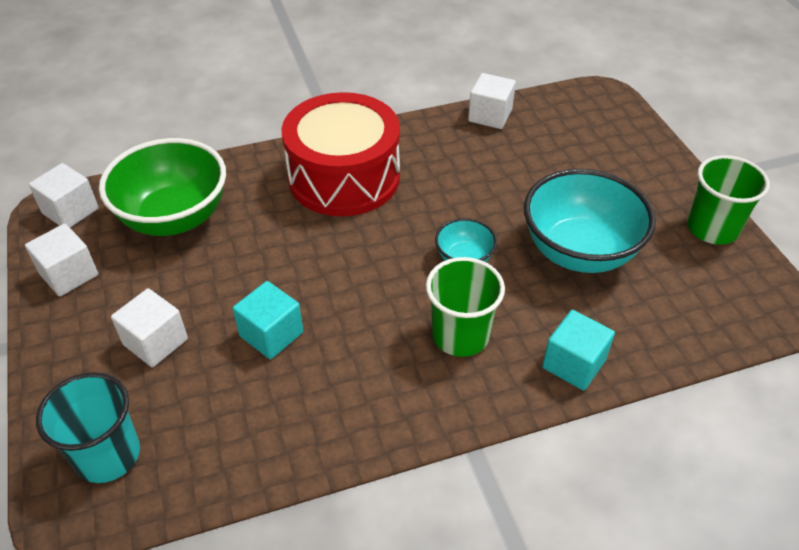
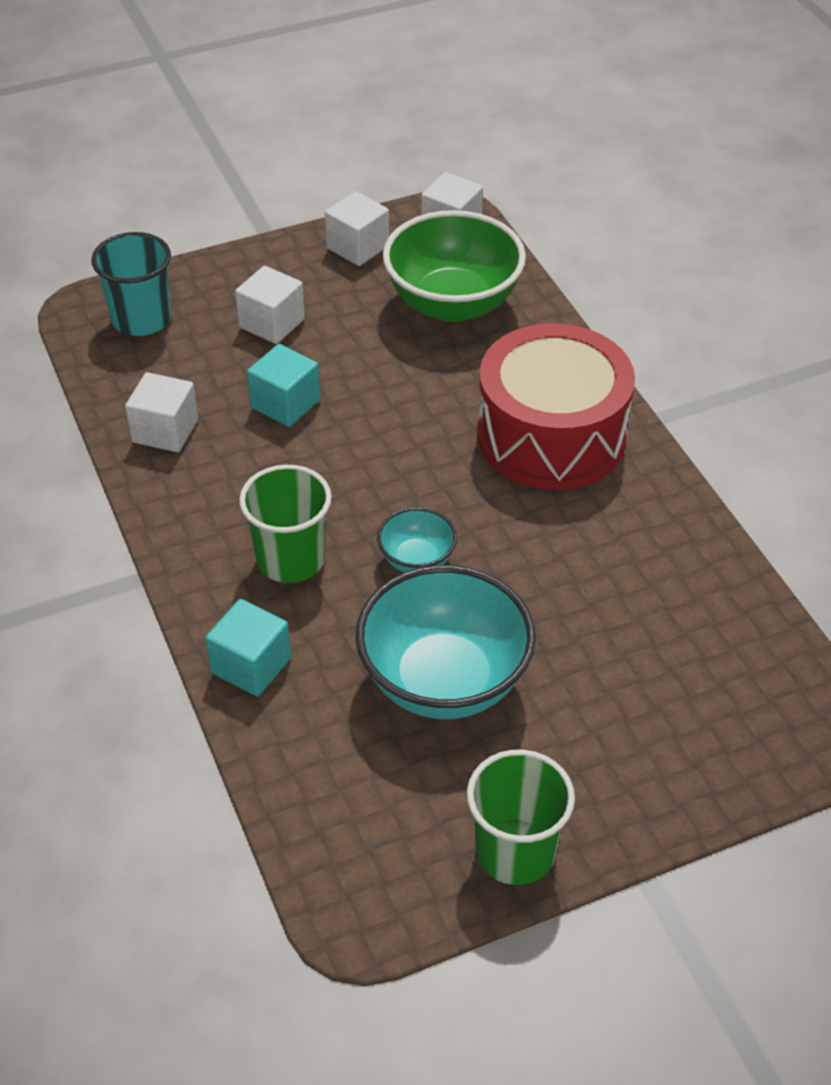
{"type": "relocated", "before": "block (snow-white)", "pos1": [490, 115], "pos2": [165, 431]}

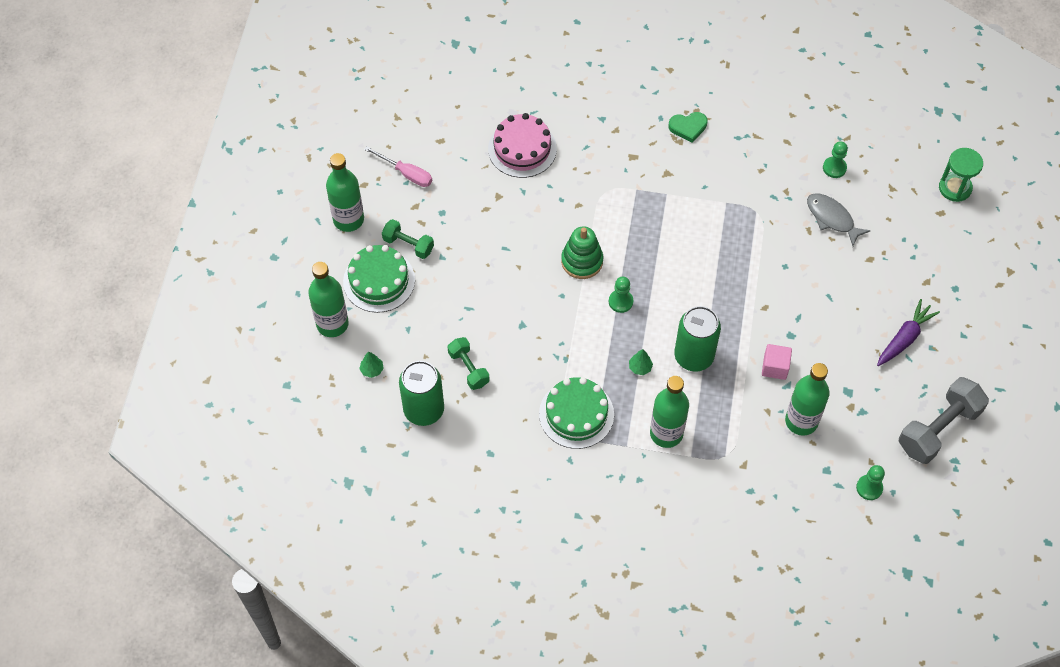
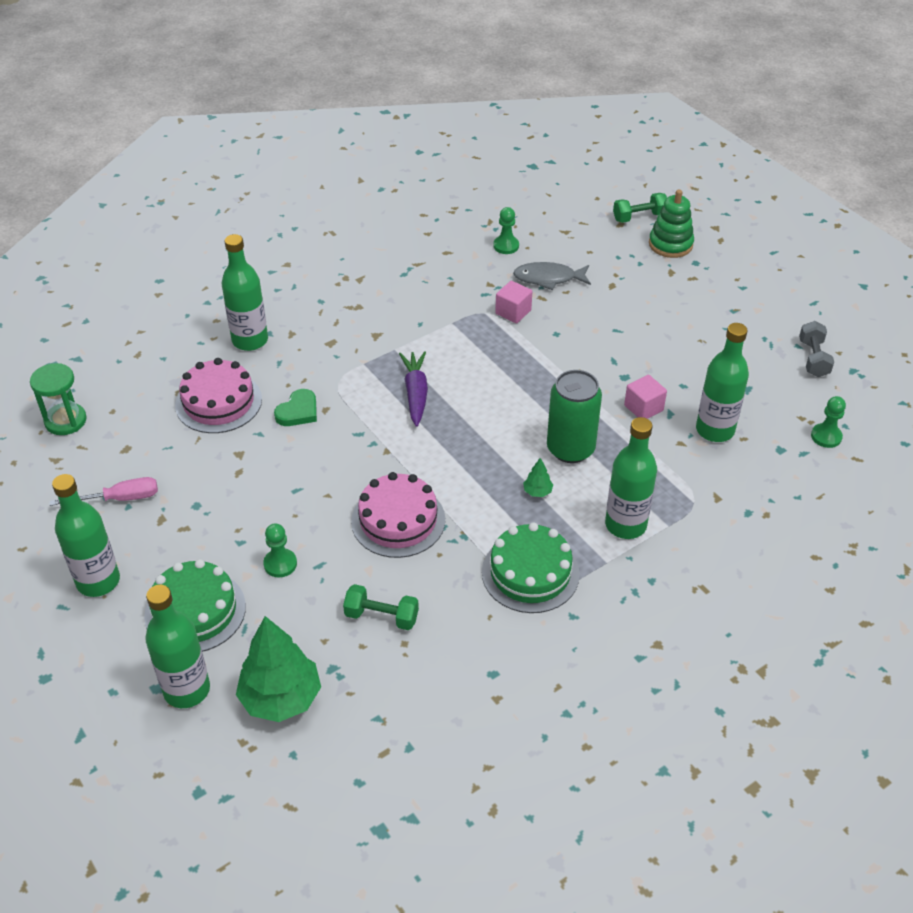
{"type": "missing", "before": "soda can (green)", "pos1": [424, 410]}
{"type": "appeared", "after": "drink bottle (green)", "pos2": [250, 340]}
{"type": "appeared", "after": "cake (rose-pink)", "pos2": [398, 520]}
{"type": "appeared", "after": "block (rose-pink)", "pos2": [513, 312]}
{"type": "relocated", "before": "dumbbell (green)", "pos1": [408, 245], "pos2": [639, 217]}
{"type": "relocated", "before": "stacking rings (green)", "pos1": [582, 261], "pos2": [670, 244]}
{"type": "relocated", "before": "game pawn (green)", "pos1": [620, 301], "pos2": [280, 564]}
{"type": "relocated", "before": "heart shape (green)", "pos1": [688, 127], "pos2": [298, 411]}
{"type": "relocated", "before": "carrot (violet)", "pos1": [904, 338], "pos2": [415, 393]}
{"type": "relocated", "before": "sand timer (green)", "pos1": [955, 188], "pos2": [65, 421]}
{"type": "size", "before": "toy tree (green)", "pos1": [372, 370], "pos2": [281, 698], "scale": 2.41}
{"type": "size", "before": "dumbbell (grey)", "pos1": [938, 429], "pos2": [813, 358], "scale": 0.57}

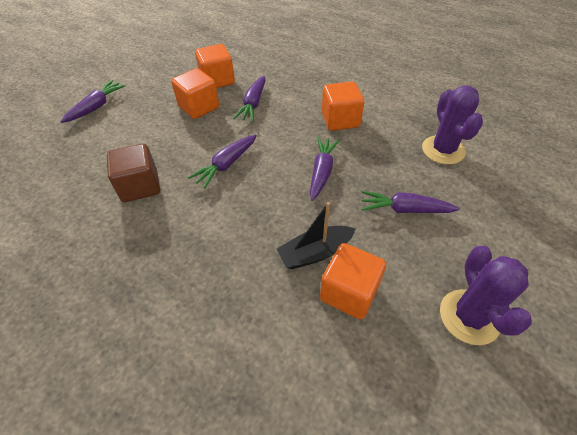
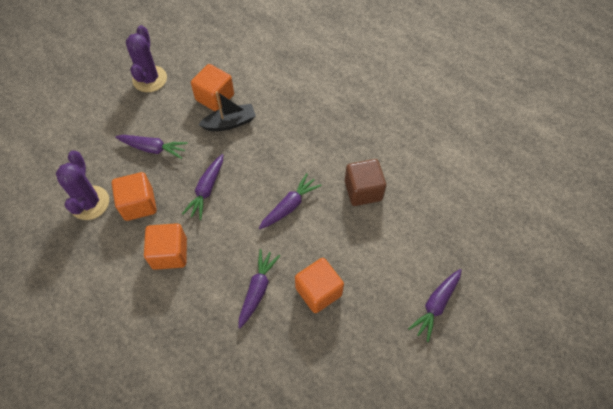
{"type": "relocated", "before": "block (orange)", "pos1": [217, 80], "pos2": [138, 204]}

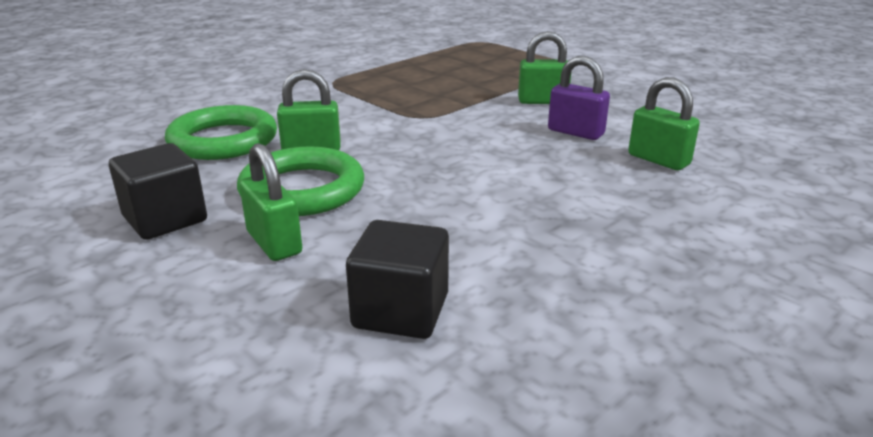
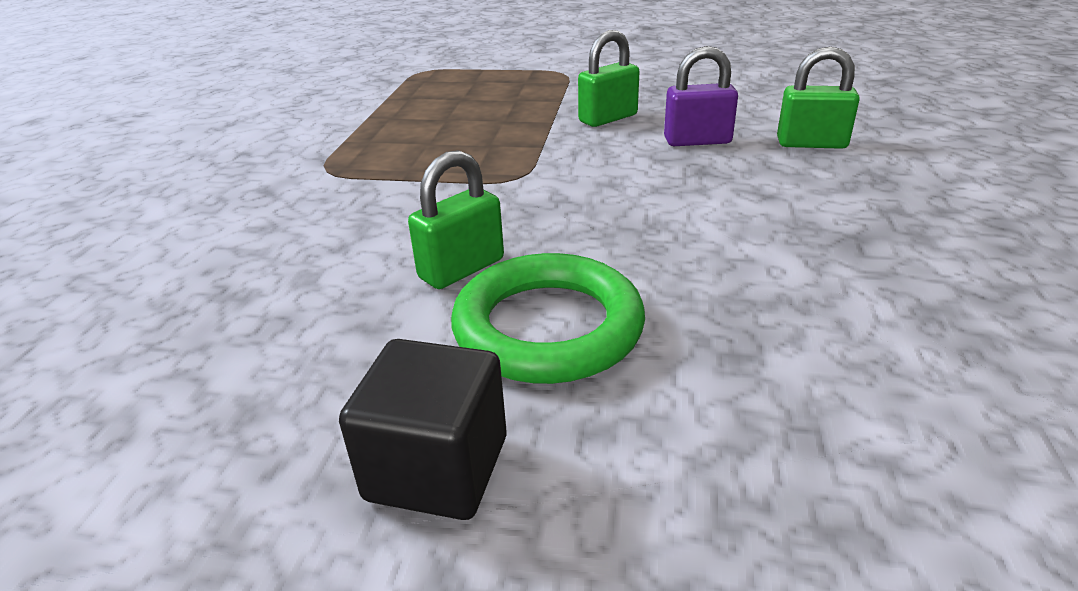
{"type": "missing", "before": "hoop (green)", "pos1": [223, 140]}
{"type": "missing", "before": "small lock (green)", "pos1": [274, 243]}
{"type": "missing", "before": "block (black)", "pos1": [401, 311]}

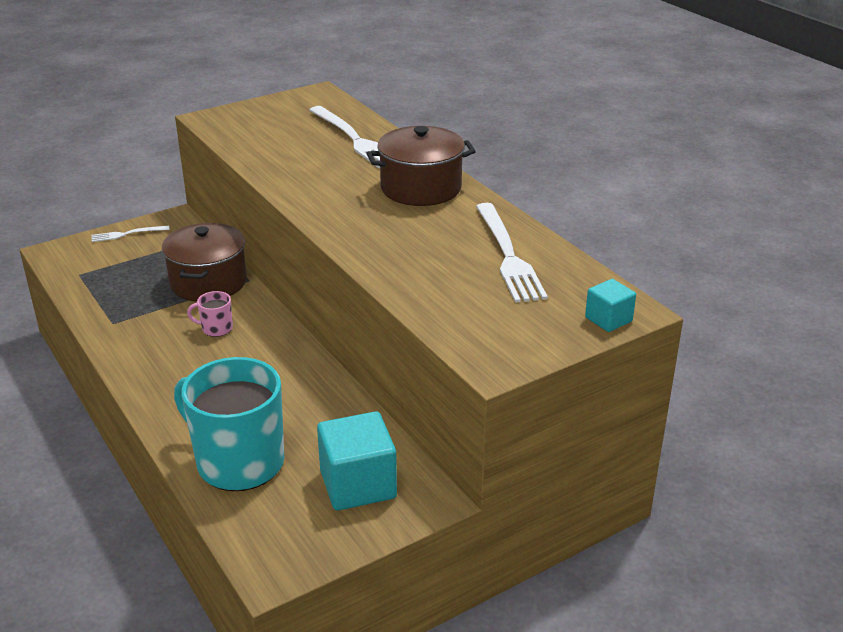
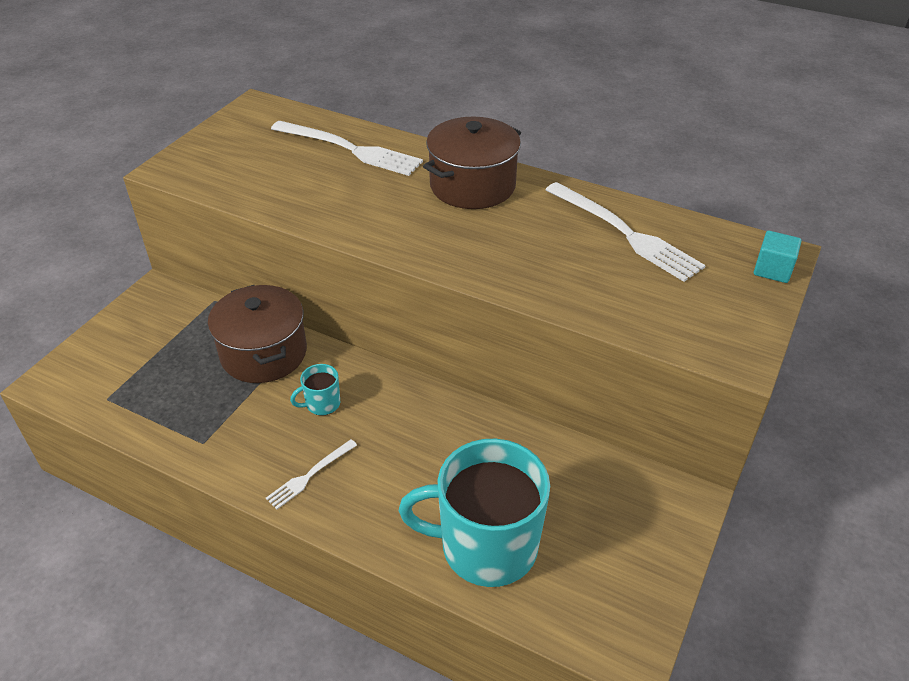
{"type": "missing", "before": "block (aqua)", "pos1": [358, 484]}
{"type": "relocated", "before": "table fork (snow-white)", "pos1": [127, 234], "pos2": [310, 475]}
{"type": "colour", "before": "mug (rose-pink)", "after": "mug (aqua)", "pos1": [216, 328], "pos2": [322, 404]}

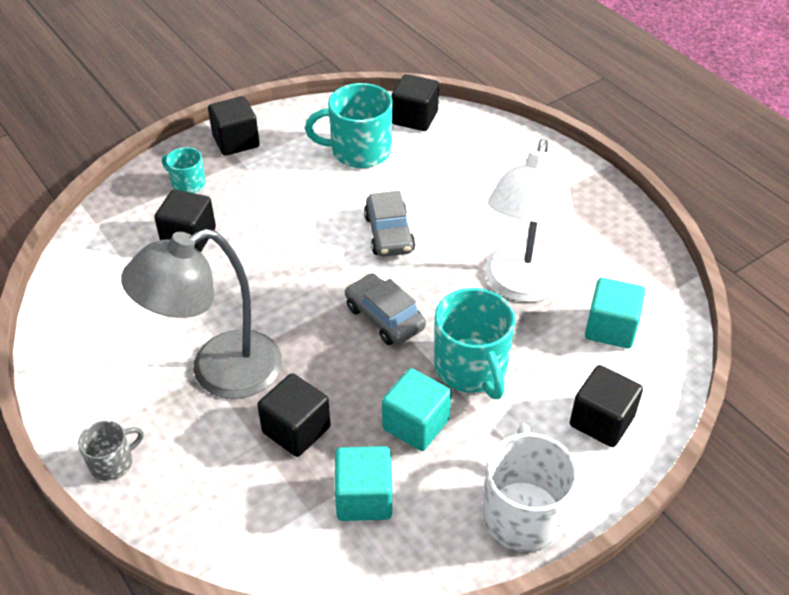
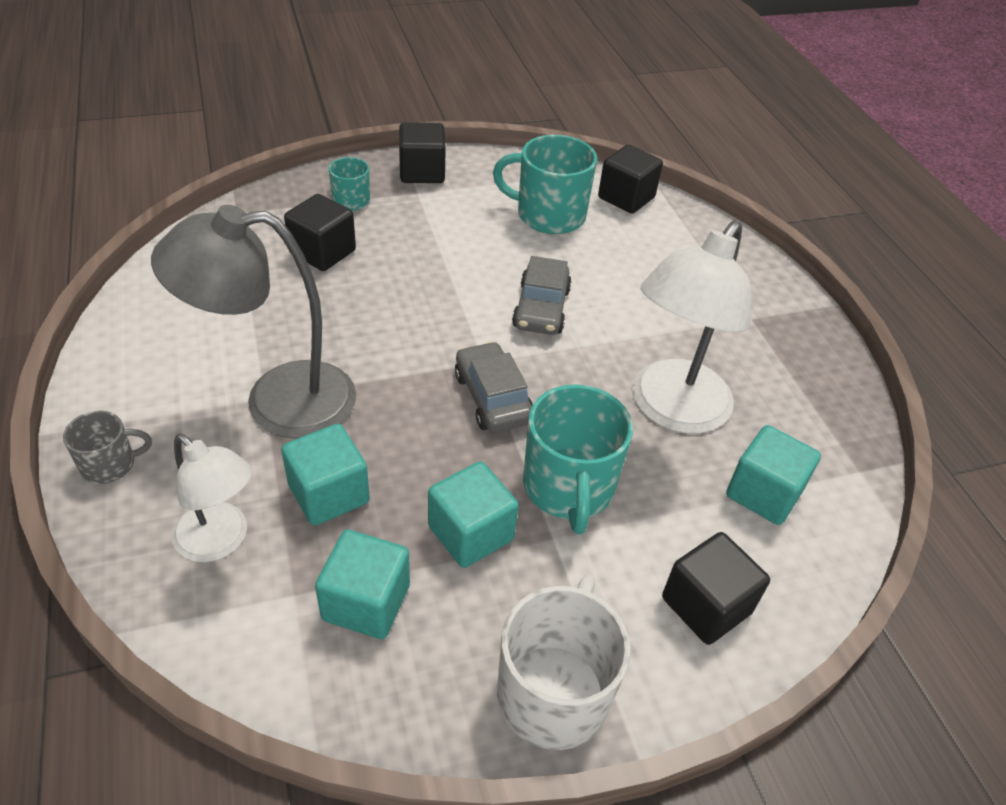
{"type": "appeared", "after": "desk lamp (snow-white)", "pos2": [221, 541]}
{"type": "colour", "before": "block (black)", "after": "block (aqua)", "pos1": [296, 430], "pos2": [329, 493]}

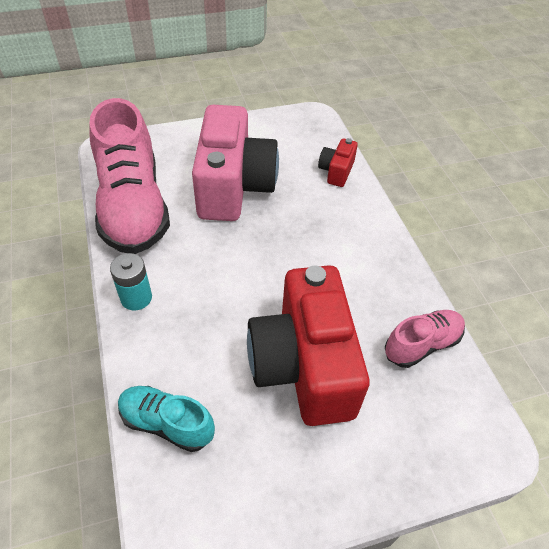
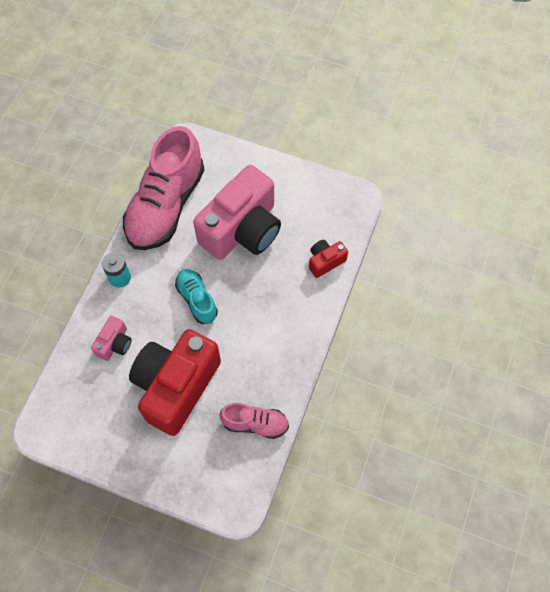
{"type": "appeared", "after": "photo camera (rose-pink)", "pos2": [115, 343]}
{"type": "relocated", "before": "sneaker (aqua)", "pos1": [167, 423], "pos2": [197, 299]}

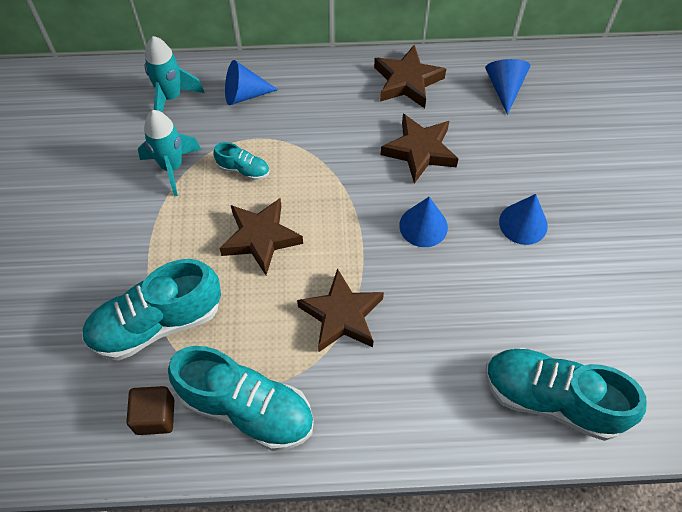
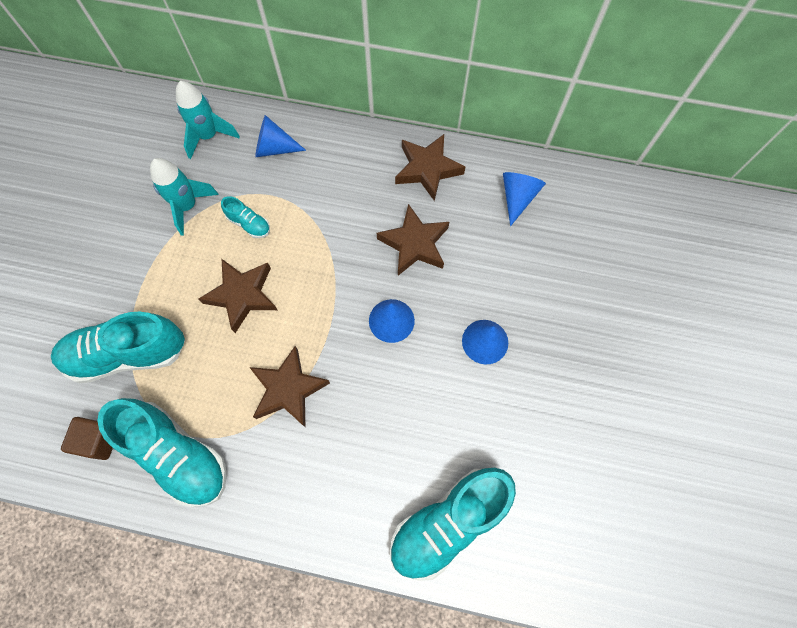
{"type": "spun", "before": "sneaker (aqua)", "pos1": [551, 399], "pos2": [448, 522], "turn": -75}

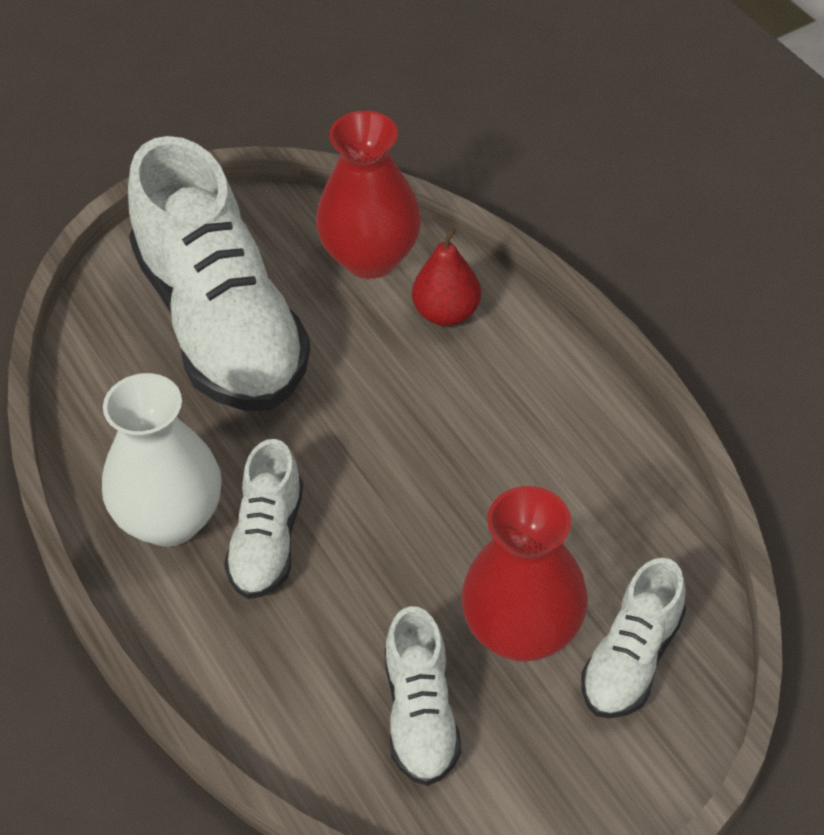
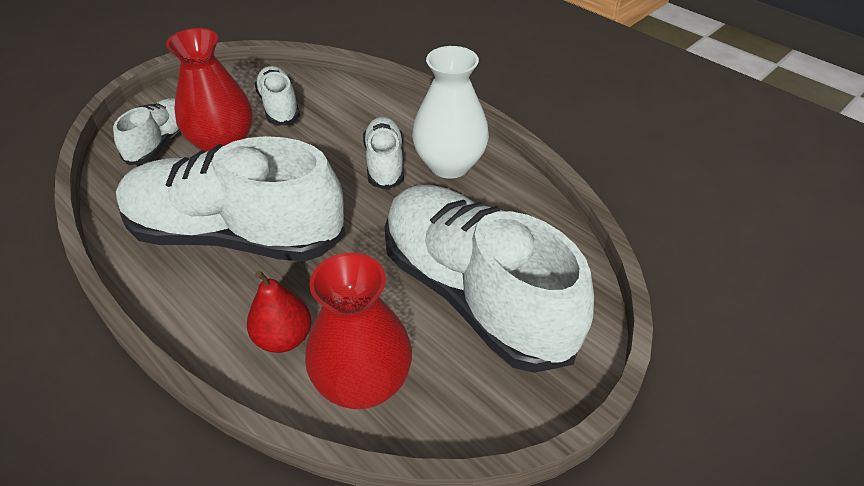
{"type": "appeared", "after": "sneaker (snow-white)", "pos2": [236, 235]}

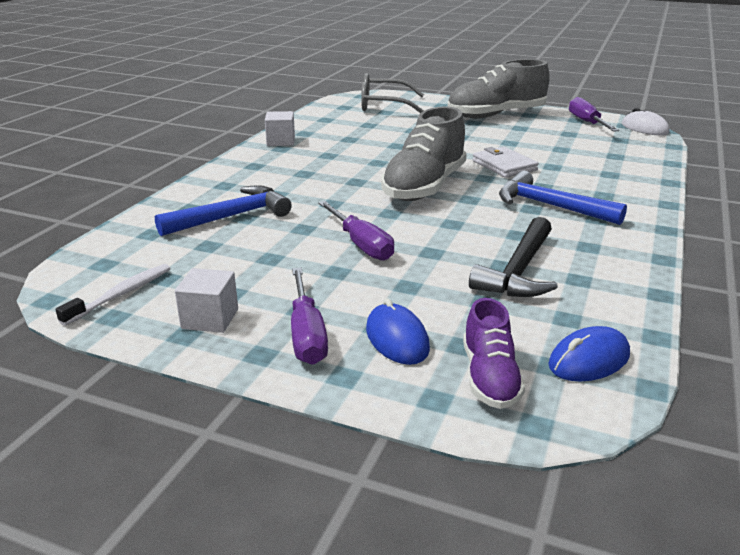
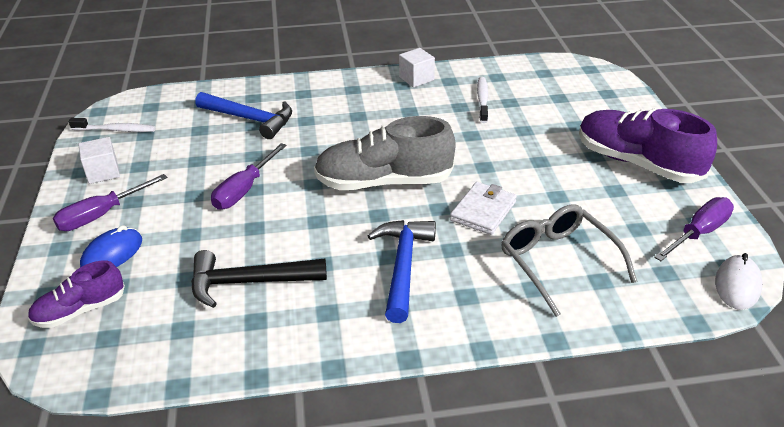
{"type": "missing", "before": "mouse (royal blue)", "pos1": [589, 360]}
{"type": "appeared", "after": "dental brush (snow-white)", "pos2": [482, 100]}
{"type": "relocated", "before": "spectacles (grey)", "pos1": [384, 105], "pos2": [558, 262]}
{"type": "colour", "before": "sneaker (grey)", "after": "sneaker (violet)", "pos1": [495, 115], "pos2": [637, 163]}

